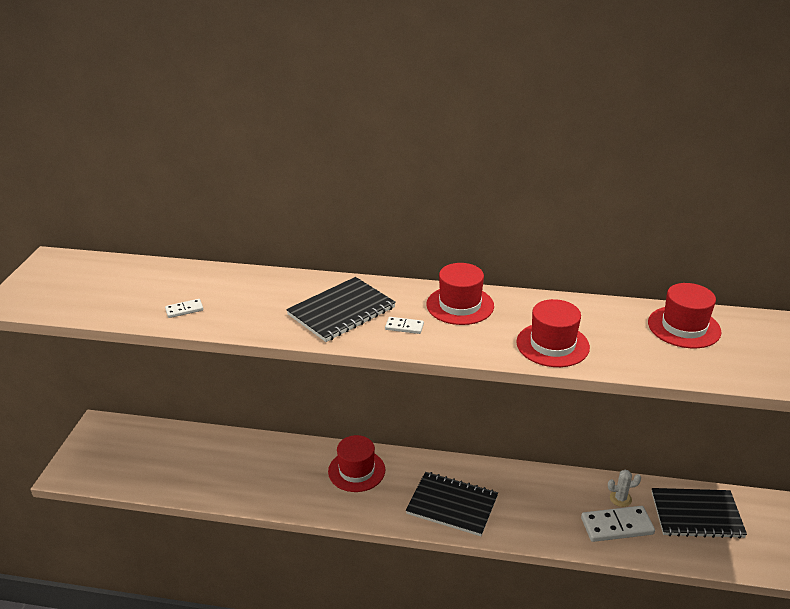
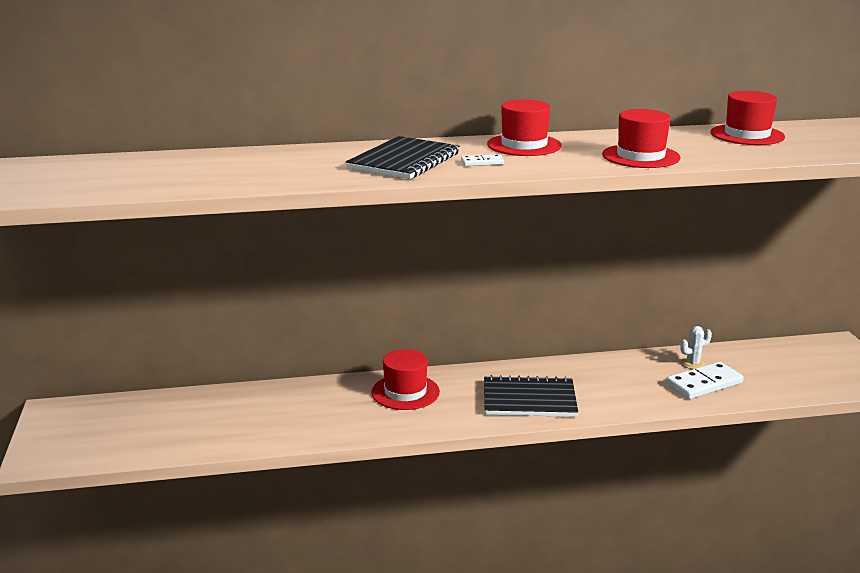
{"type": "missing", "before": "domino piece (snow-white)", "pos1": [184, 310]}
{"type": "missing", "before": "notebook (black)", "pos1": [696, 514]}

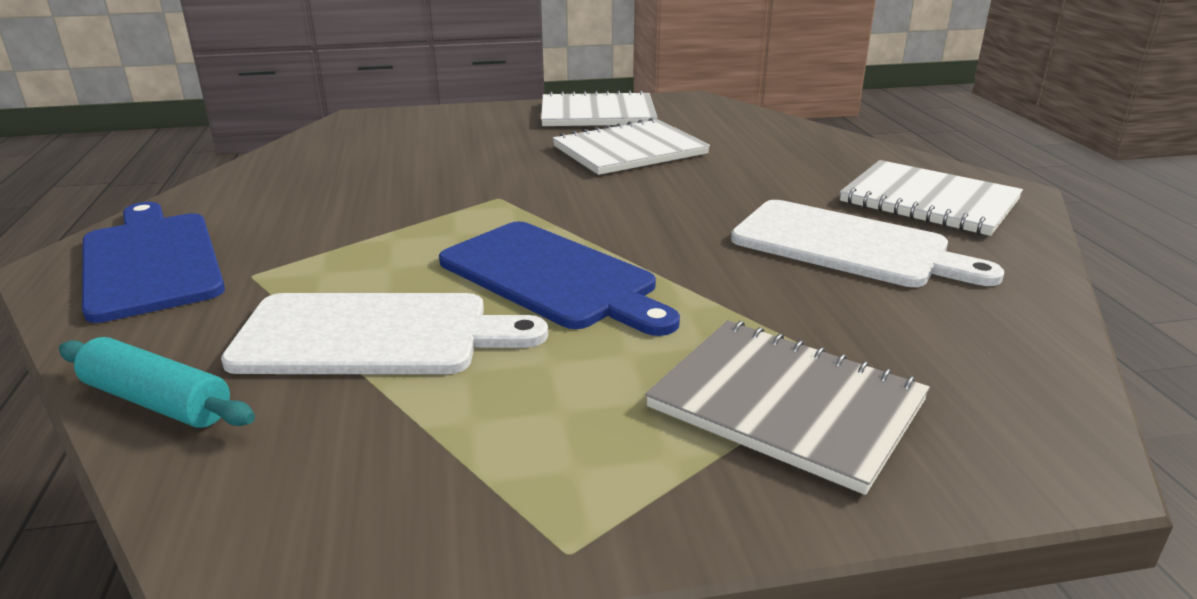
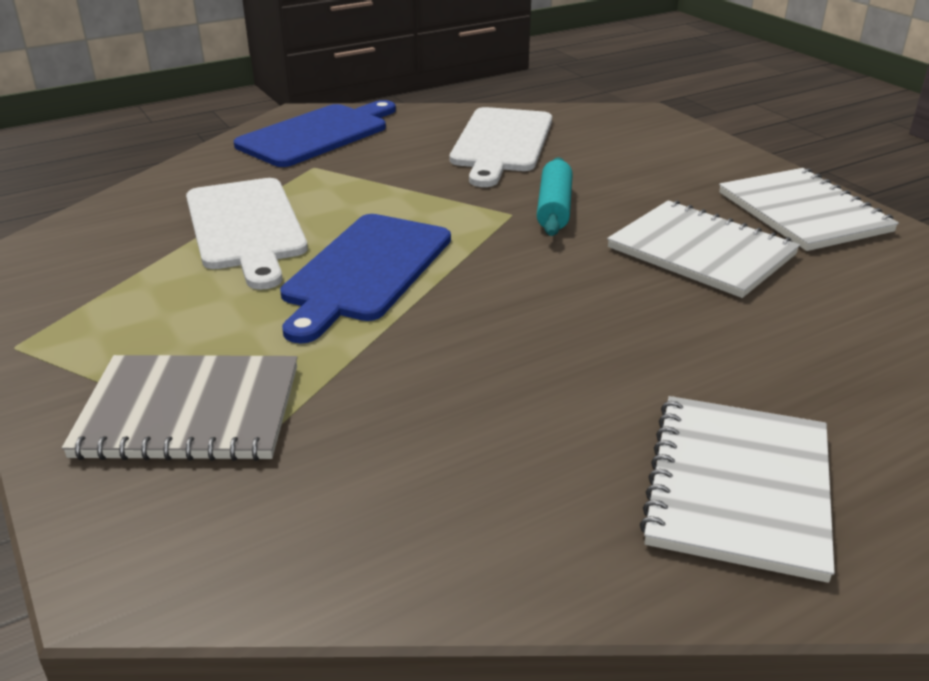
{"type": "relocated", "before": "pastry roller (aqua)", "pos1": [157, 401], "pos2": [554, 208]}
{"type": "relocated", "before": "chopping board (snow-white)", "pos1": [848, 245], "pos2": [501, 143]}
{"type": "spun", "before": "notebook (grey)", "pos1": [786, 404], "pos2": [189, 412], "turn": 75}

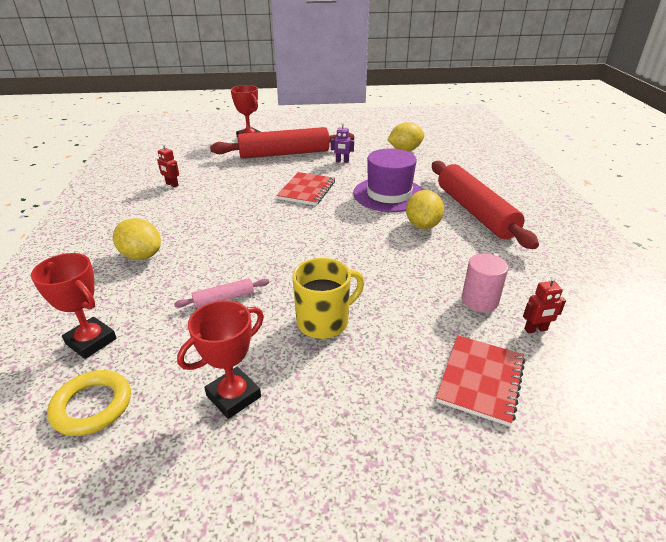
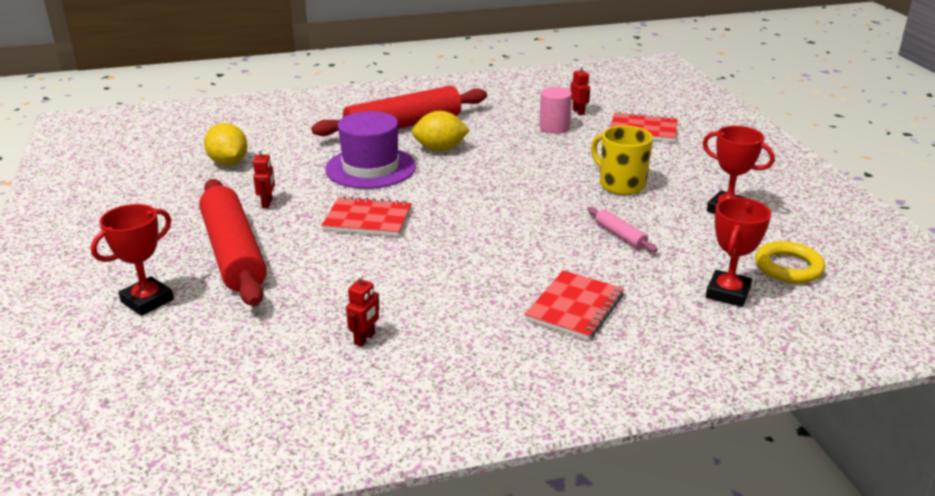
{"type": "exchanged", "before": "citrus fruit (yellow)", "after": "notebook (scarlet)", "pos1": [141, 256], "pos2": [574, 307]}
{"type": "colour", "before": "robot (violet)", "after": "robot (scarlet)", "pos1": [342, 161], "pos2": [267, 203]}

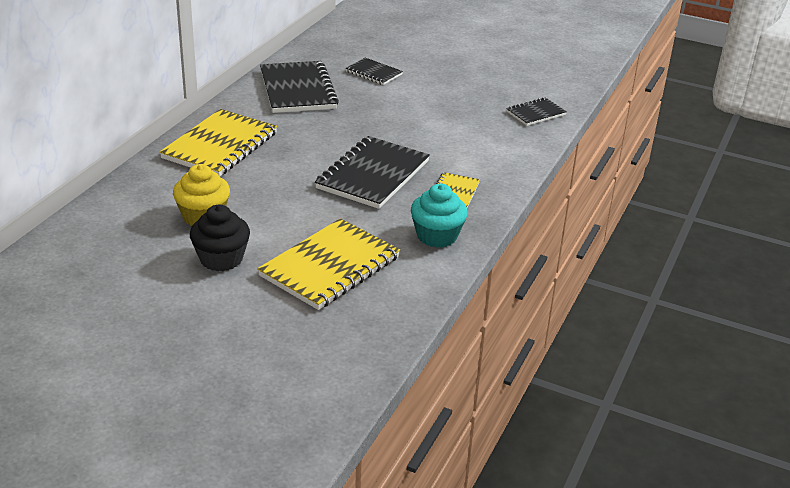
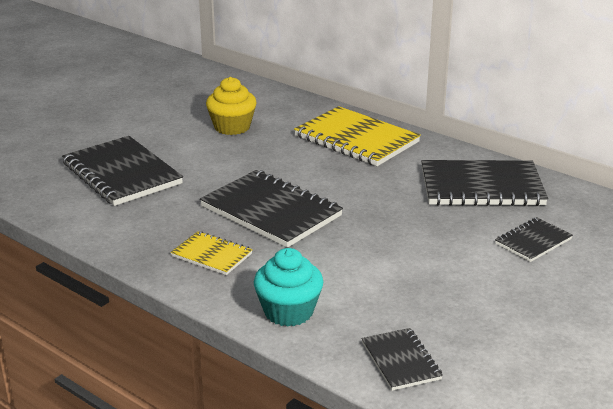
{"type": "missing", "before": "cupcake (black)", "pos1": [221, 259]}
{"type": "relocated", "before": "cupcake (aqua)", "pos1": [437, 236], "pos2": [288, 311]}
{"type": "colour", "before": "notebook (yellow)", "after": "notebook (black)", "pos1": [330, 267], "pos2": [121, 174]}

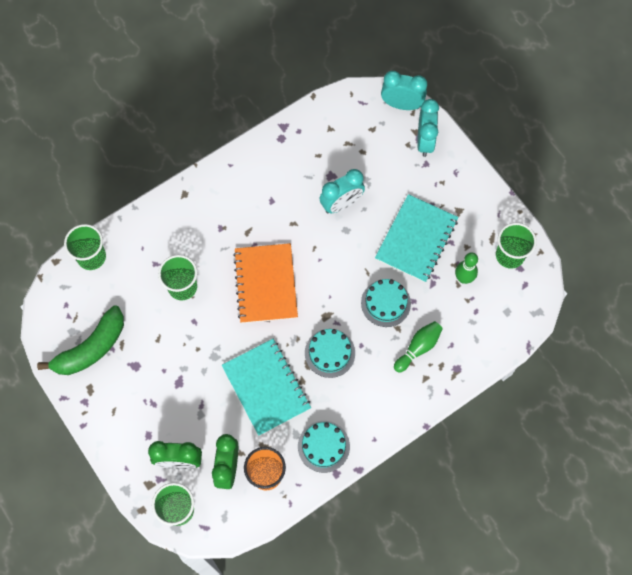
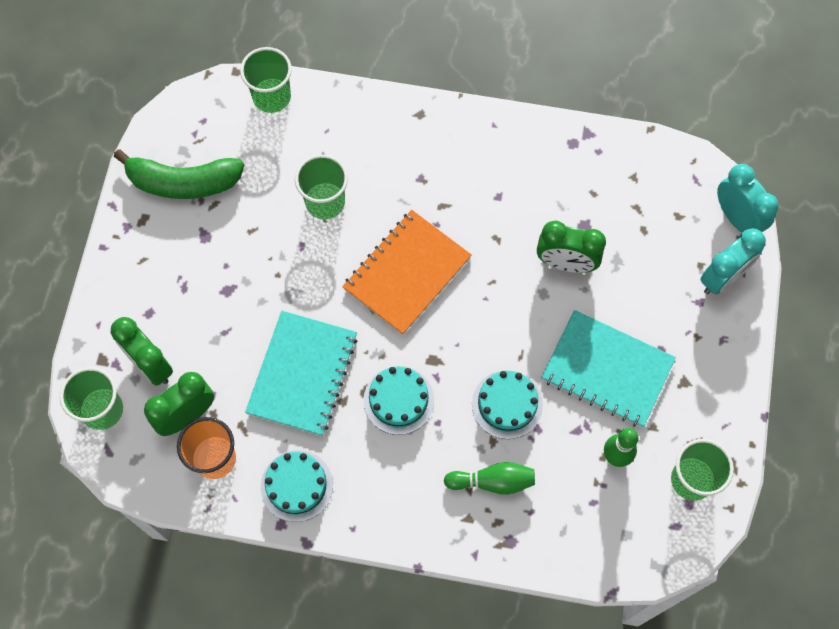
{"type": "colour", "before": "bedside clock (aqua)", "after": "bedside clock (green)", "pos1": [341, 204], "pos2": [566, 263]}
{"type": "spun", "before": "notebook (aqua)", "pos1": [416, 239], "pos2": [607, 370], "turn": 45}

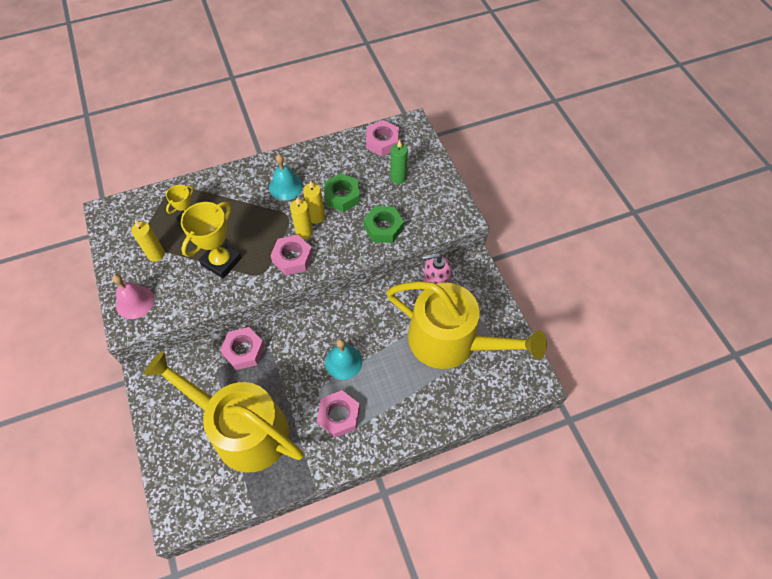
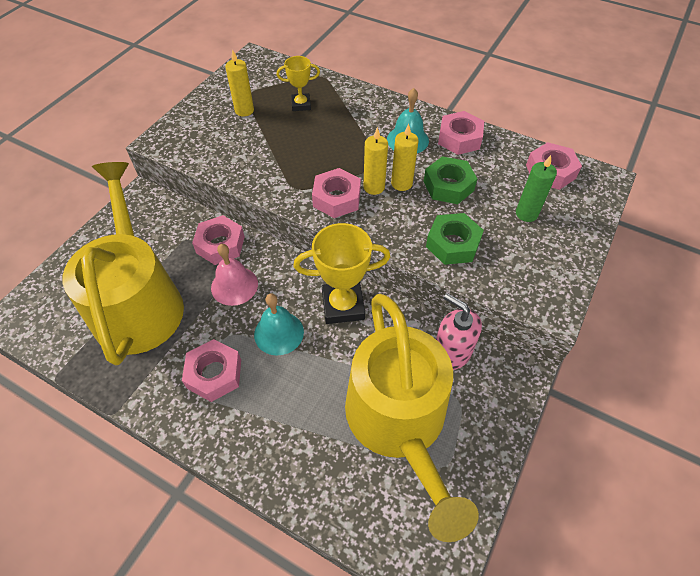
{"type": "appeared", "after": "hexagon nut (rose-pink)", "pos2": [459, 138]}
{"type": "relocated", "before": "hand bell (rose-pink)", "pos1": [135, 302], "pos2": [234, 285]}
{"type": "relocated", "before": "award cup (yellow)", "pos1": [221, 261], "pos2": [343, 305]}

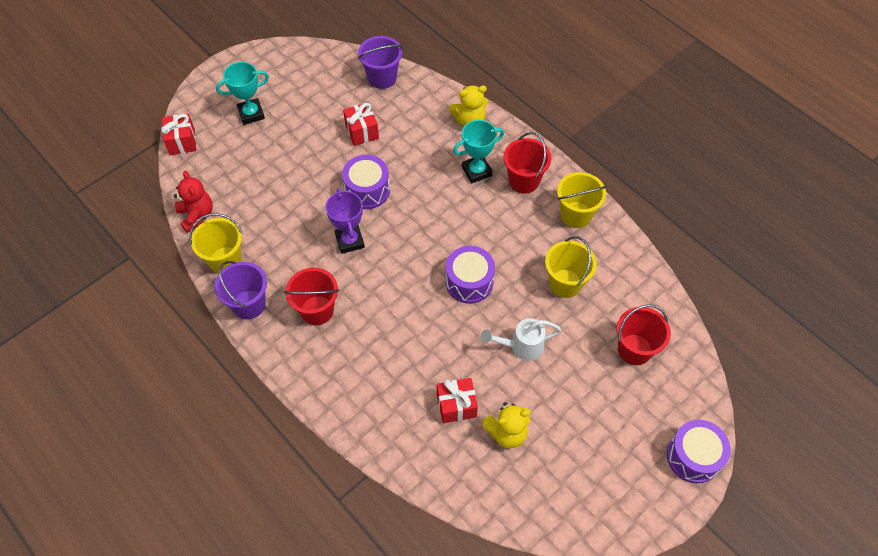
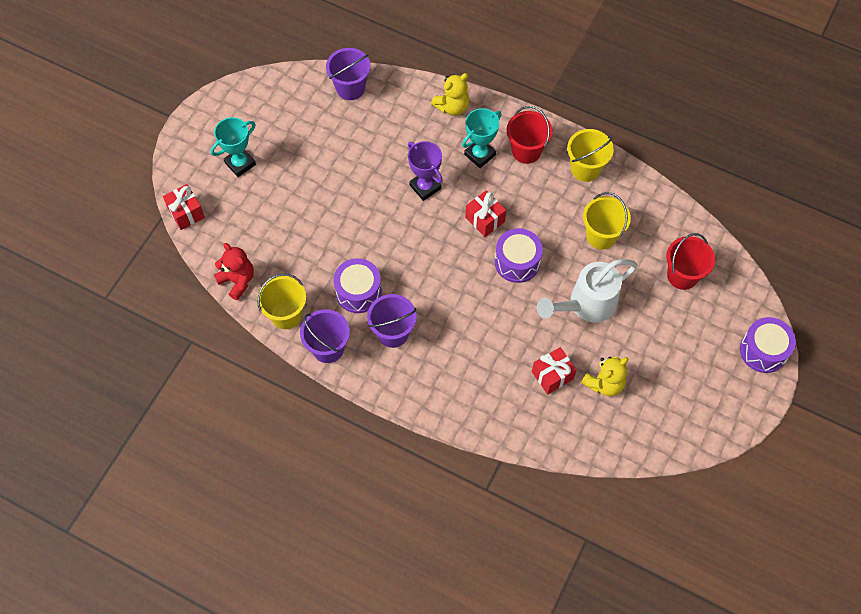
{"type": "relocated", "before": "award cup (violet)", "pos1": [349, 241], "pos2": [425, 187]}
{"type": "relocated", "before": "snare drum (violet)", "pos1": [367, 190], "pos2": [358, 292]}
{"type": "relocated", "before": "gift (scarlet)", "pos1": [362, 131], "pos2": [485, 219]}
{"type": "colour", "before": "pail (scarlet)", "after": "pail (violet)", "pos1": [317, 310], "pos2": [393, 333]}
{"type": "size", "before": "watering can (snow-white)", "pos1": [521, 346], "pos2": [586, 305], "scale": 1.56}

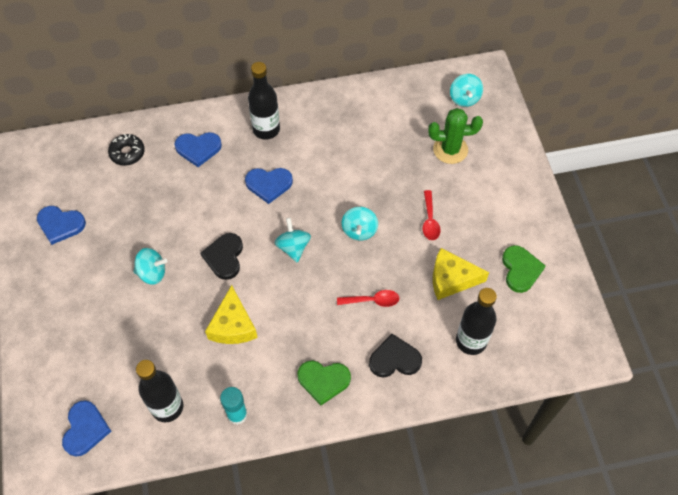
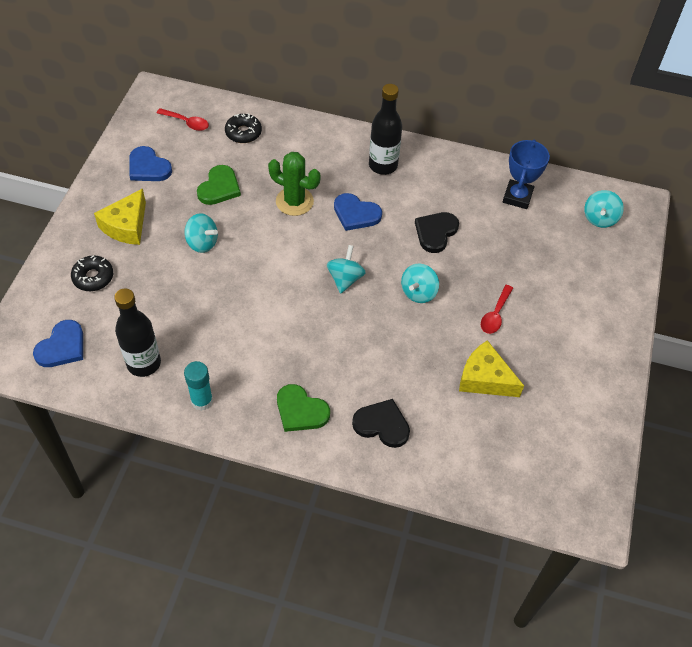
{"type": "missing", "before": "heart shape (royal blue)", "pos1": [198, 149]}
{"type": "missing", "before": "drink bottle (black)", "pos1": [471, 341]}
{"type": "appeared", "after": "doughnut (black)", "pos2": [93, 277]}
{"type": "appeared", "after": "award cup (royal blue)", "pos2": [517, 197]}
{"type": "relocated", "before": "heart shape (black)", "pos1": [224, 257], "pos2": [435, 232]}
{"type": "relocated", "before": "cheese wedge (yellow)", "pos1": [233, 325], "pos2": [126, 226]}
{"type": "relocated", "before": "spoon (scarlet)", "pos1": [372, 300], "pos2": [187, 123]}
{"type": "relocated", "before": "prickly plant (green)", "pos1": [450, 149], "pos2": [294, 201]}
{"type": "relocated", "before": "heart shape (green)", "pos1": [520, 270], "pos2": [219, 187]}

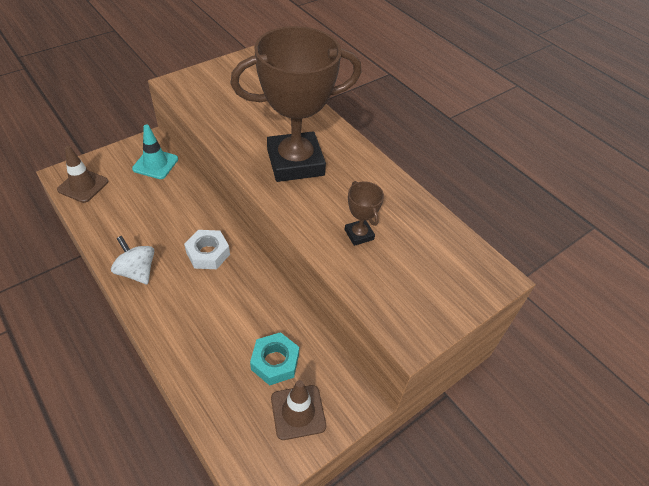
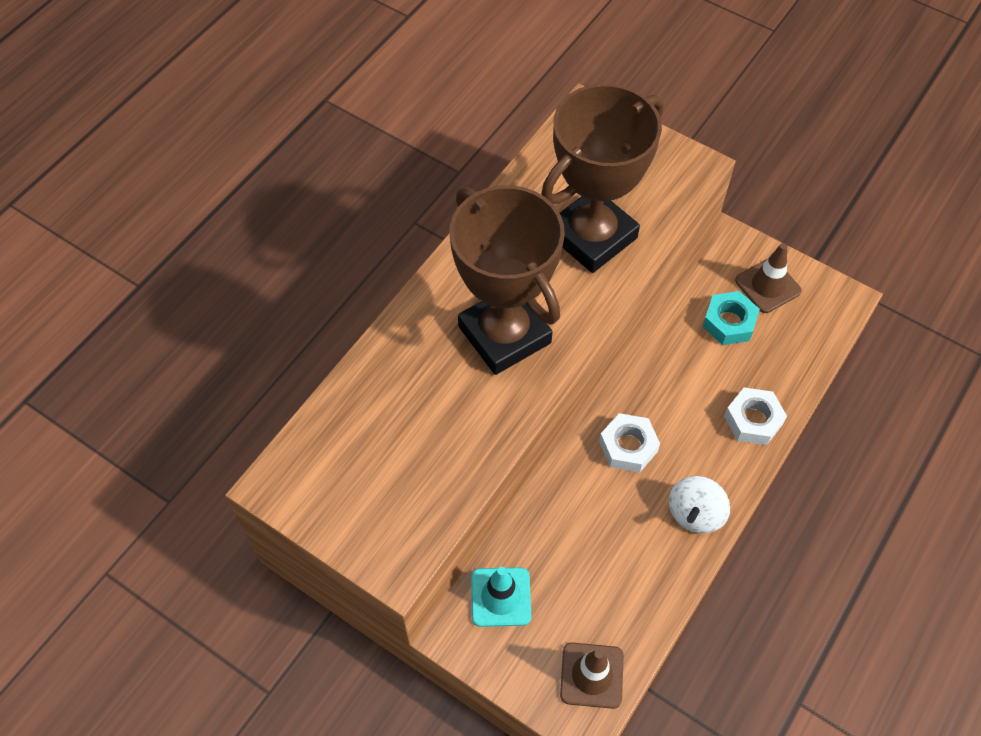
{"type": "appeared", "after": "hexagon nut (snow-white)", "pos2": [753, 420]}
{"type": "size", "before": "award cup (brown)", "pos1": [359, 234], "pos2": [592, 236], "scale": 2.41}

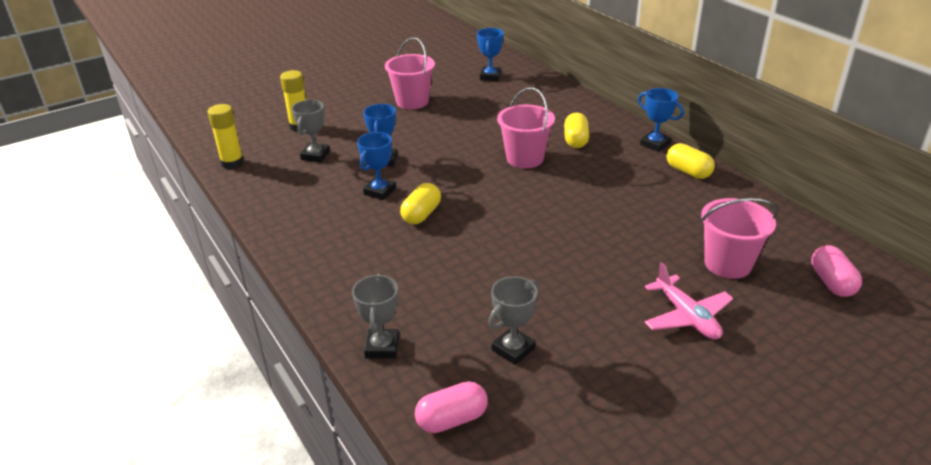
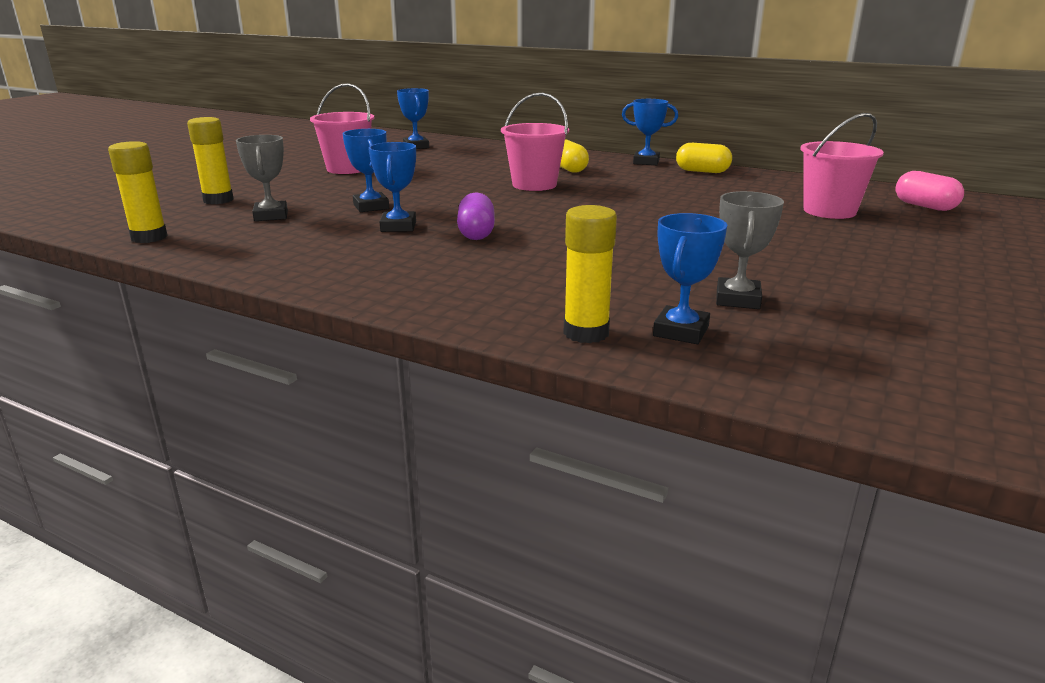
{"type": "missing", "before": "capsule (rose-pink)", "pos1": [452, 419]}
{"type": "missing", "before": "plane (rose-pink)", "pos1": [686, 316]}
{"type": "appeared", "after": "award cup (royal blue)", "pos2": [681, 331]}
{"type": "exchanged", "before": "award cup (grey)", "after": "glue stick (yellow)", "pos1": [382, 347], "pos2": [586, 333]}
{"type": "colour", "before": "capsule (yellow)", "after": "capsule (violet)", "pos1": [421, 214], "pos2": [476, 233]}

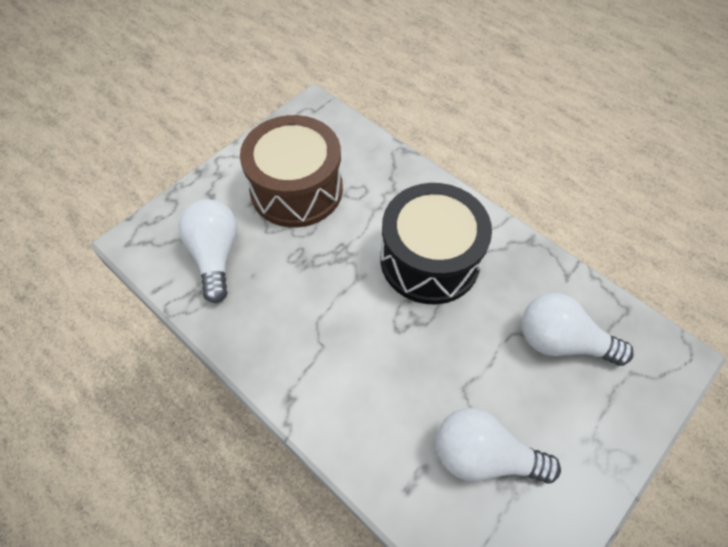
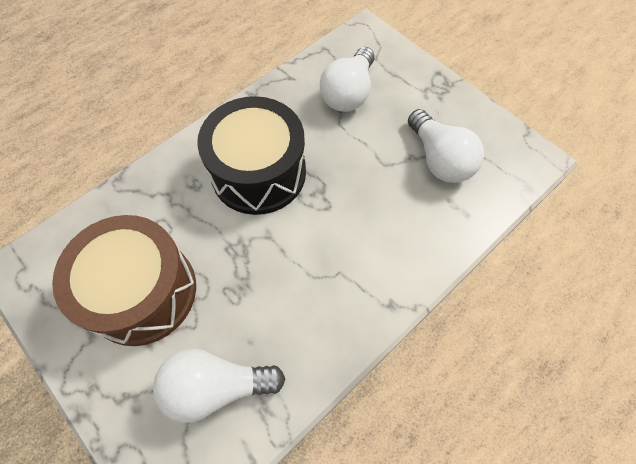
{"type": "spun", "before": "light bulb (snow-white)", "pos1": [484, 456], "pos2": [439, 159], "turn": -45}

